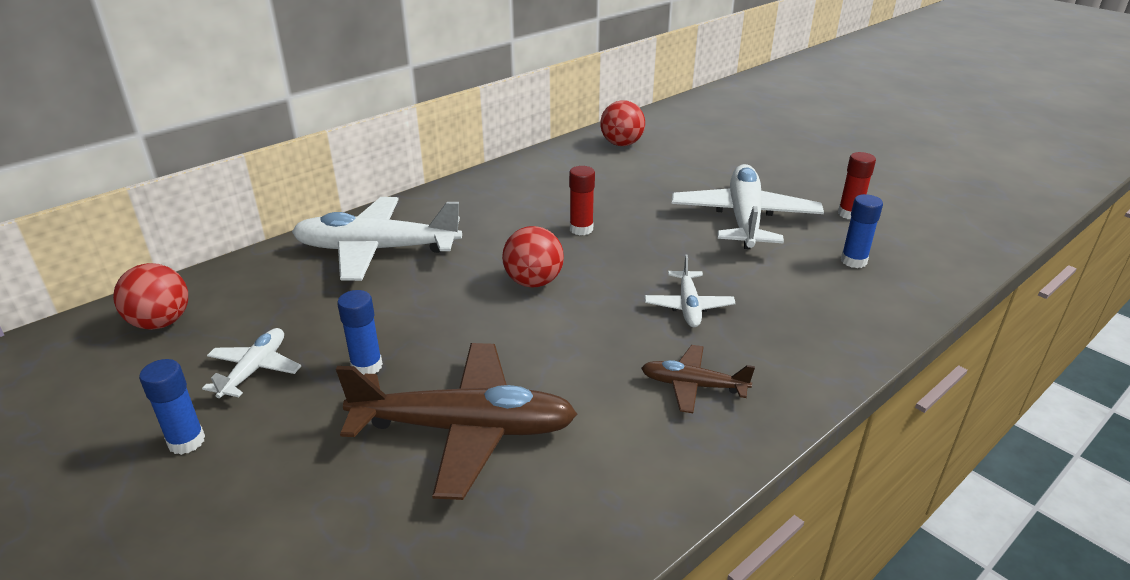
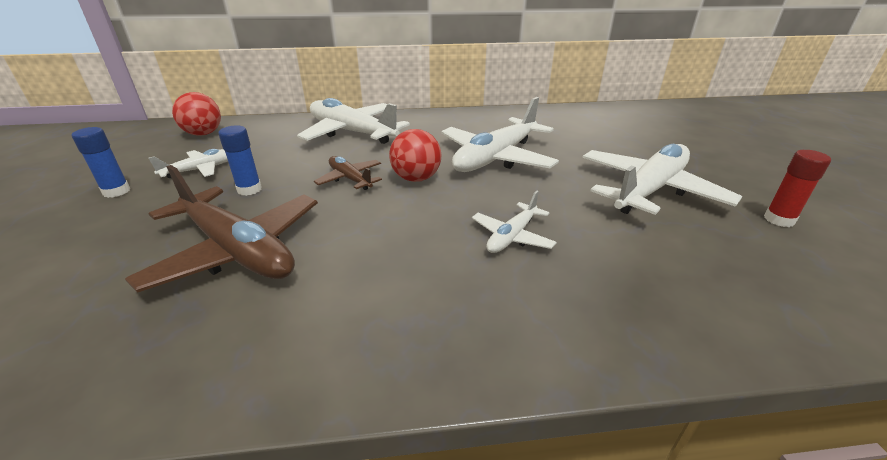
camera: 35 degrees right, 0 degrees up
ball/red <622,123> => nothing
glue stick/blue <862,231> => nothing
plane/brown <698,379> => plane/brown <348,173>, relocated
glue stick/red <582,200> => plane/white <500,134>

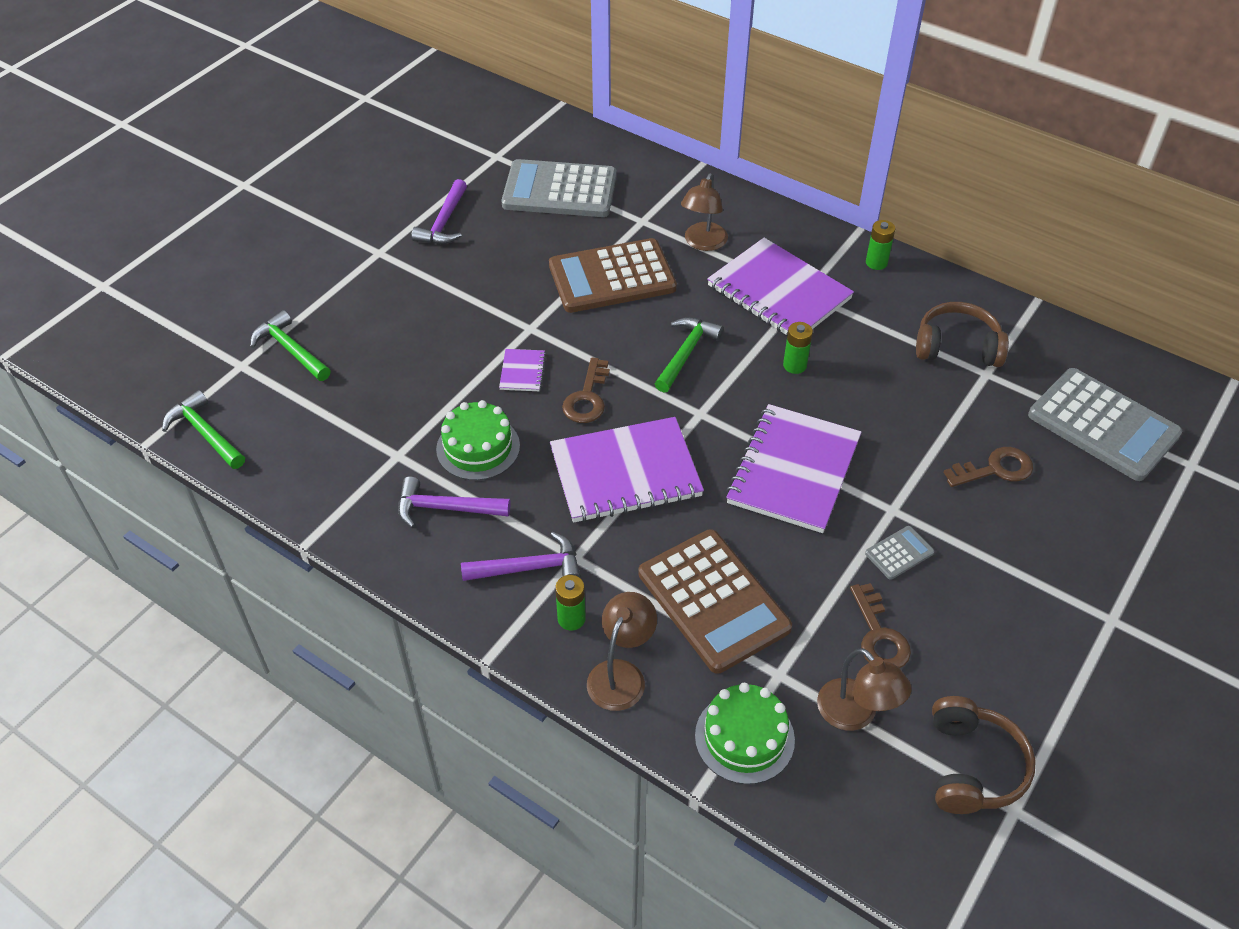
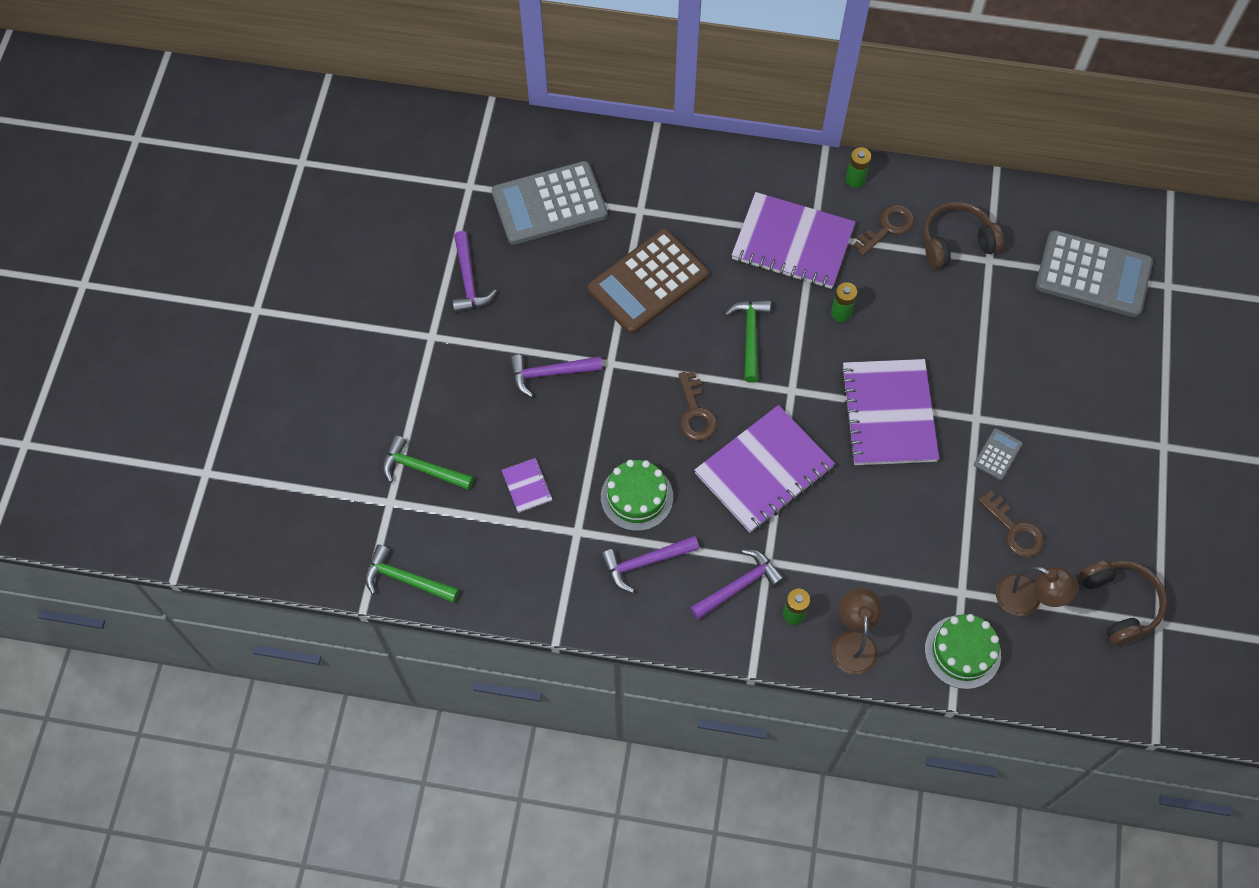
camera: 25 degrees left, 15 degrees up
calculator/brown <715,601> => nothing
lamp/brown <704,212> => nothing
nothing => hammer/purple <556,376>
notebook/purple <522,370> => notebook/purple <527,485>, relocated
key/brown <988,467> => key/brown <883,230>, relocated

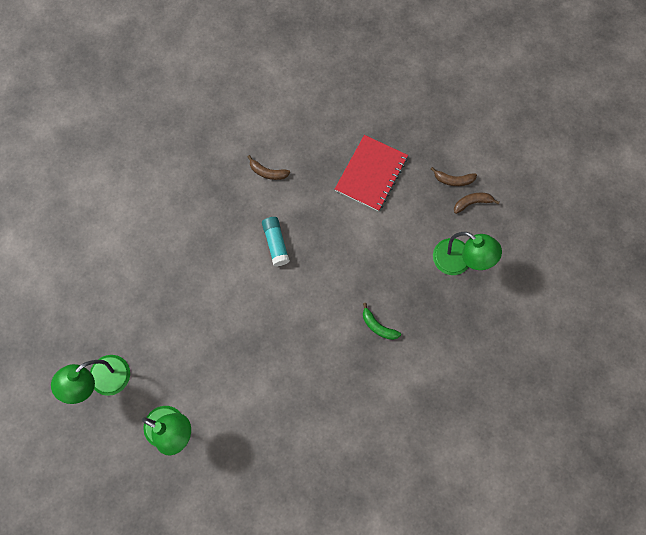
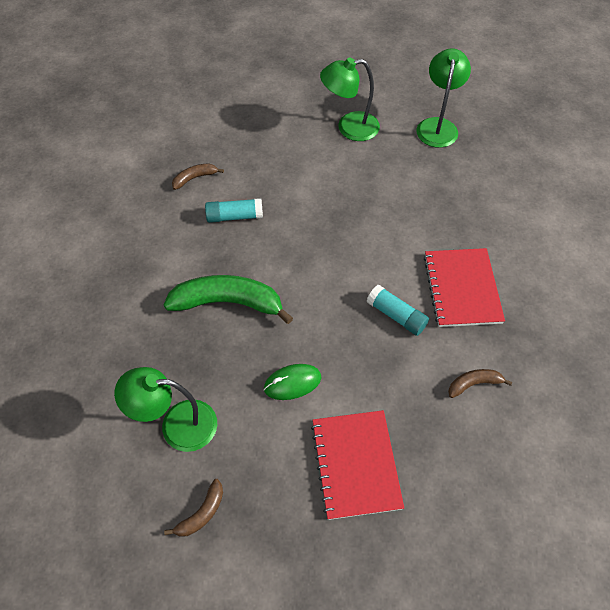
camera: 145 degrees right, 15 degrees down
nothing => glue stick/turquoise <234,210>
nothing => mouse/green <292,382>
nothing => notebook/red <464,287>
banana/brown <454,176> => banana/brown <198,177>, relocated
banana/green <382,321> => banana/green <228,299>, x2.08

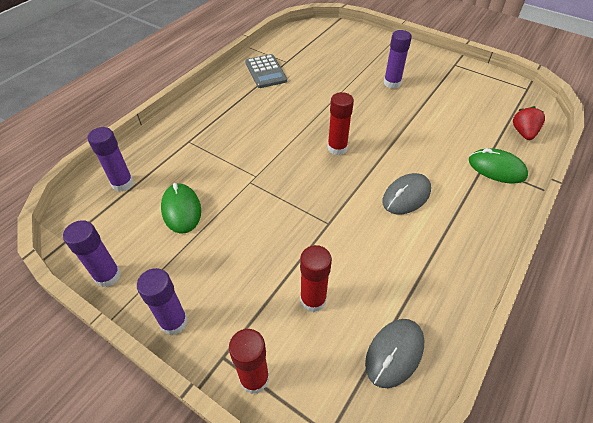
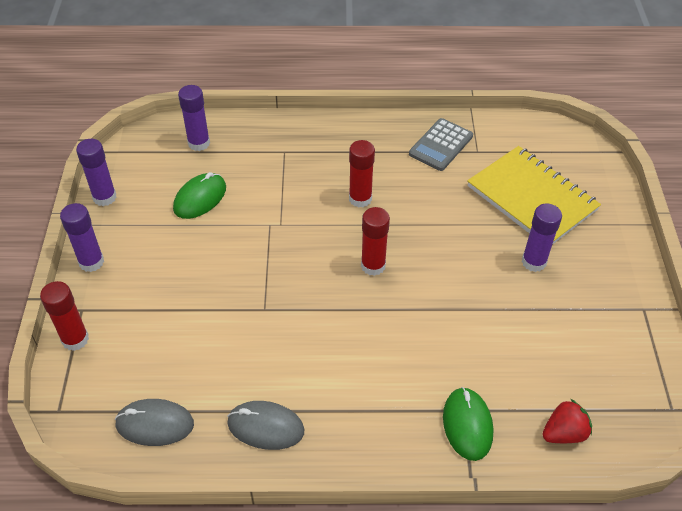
camera: 55 degrees right, 0 degrees up
nothing => notebook/yellow <534,195>
glue stick/red <316,278> => glue stick/red <362,173>, relocated
mouse/grey <406,194> => mouse/grey <265,425>, relocated

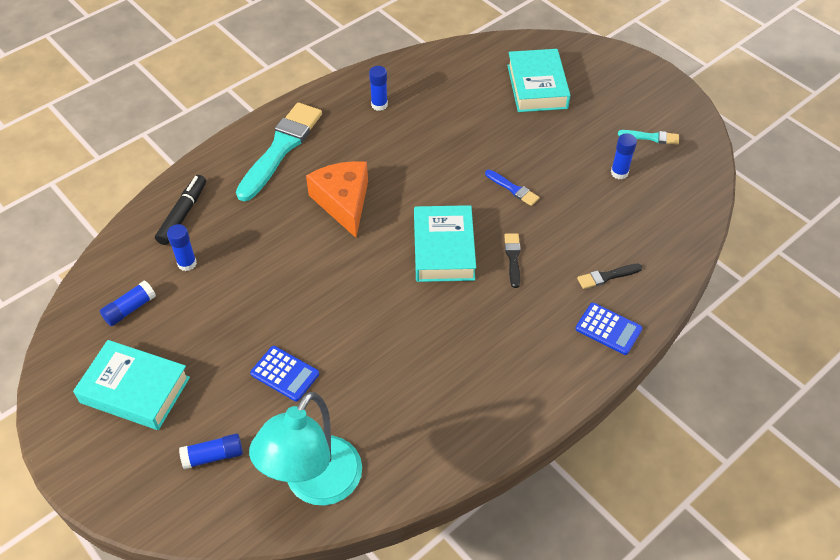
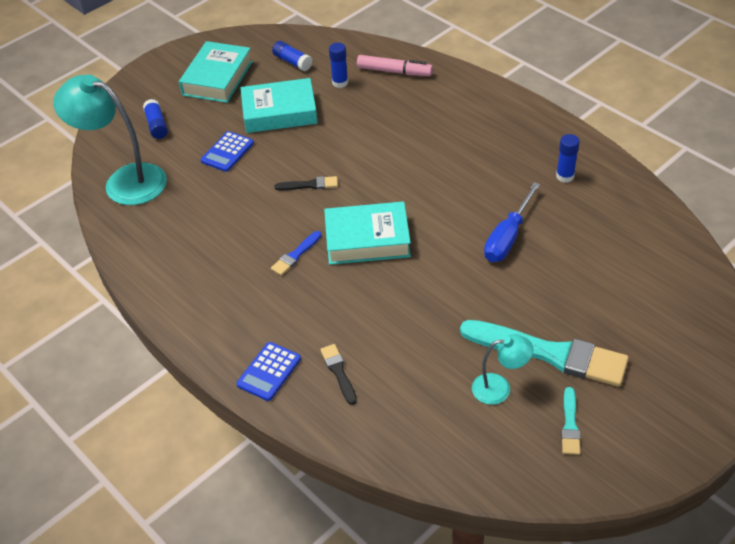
camera: 90 degrees right, 5 degrees down
cheese/orange <337,199> => nothing
nothing => screwdriver/blue <512,222>
brush/turquoise <279,152> => brush/turquoise <544,353>, relocated
brush/blue <512,188> => brush/blue <296,253>, relocated
brush/black <512,260> => brush/black <306,183>, relocated
book/turquoise <539,80> => book/turquoise <279,105>, relocated
glue stick/blue <624,156> => lamp/turquoise <502,369>
marker/black <180,210> => marker/pink <395,65>

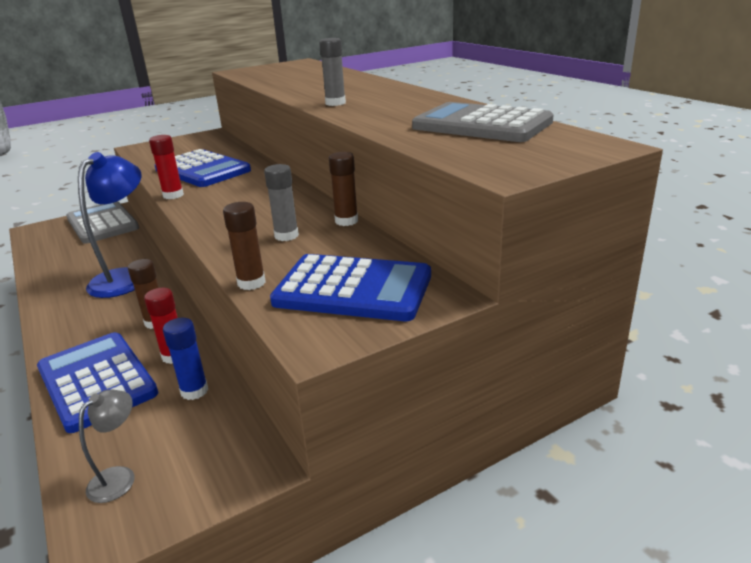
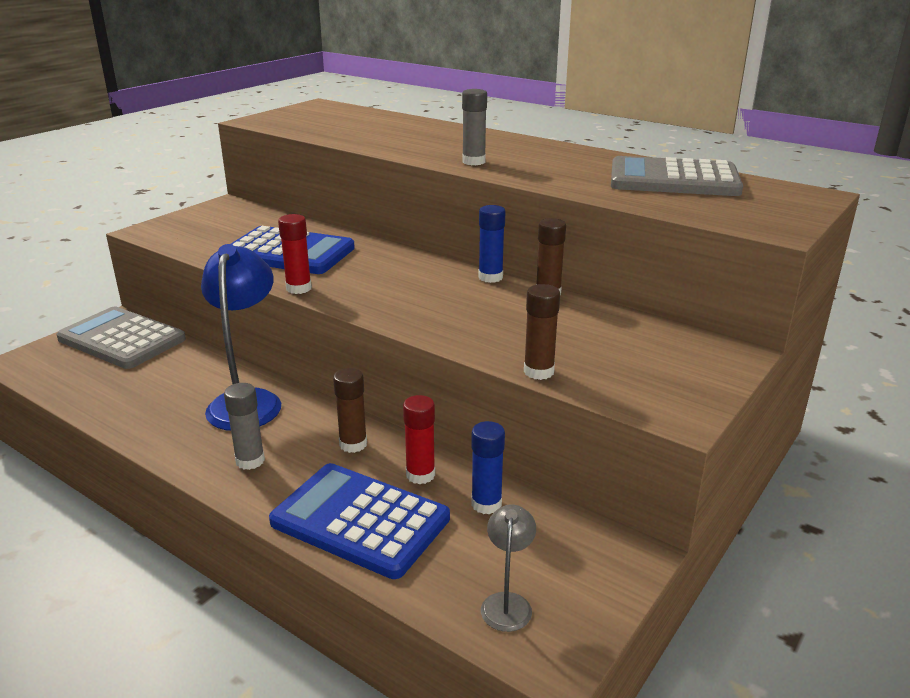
camera: 25 degrees left, 0 degrees up
calculator/blue <350,287> => nothing
nothing => glue stick/blue <492,244>
glue stick/grey <281,202> => glue stick/grey <244,426>, relocated

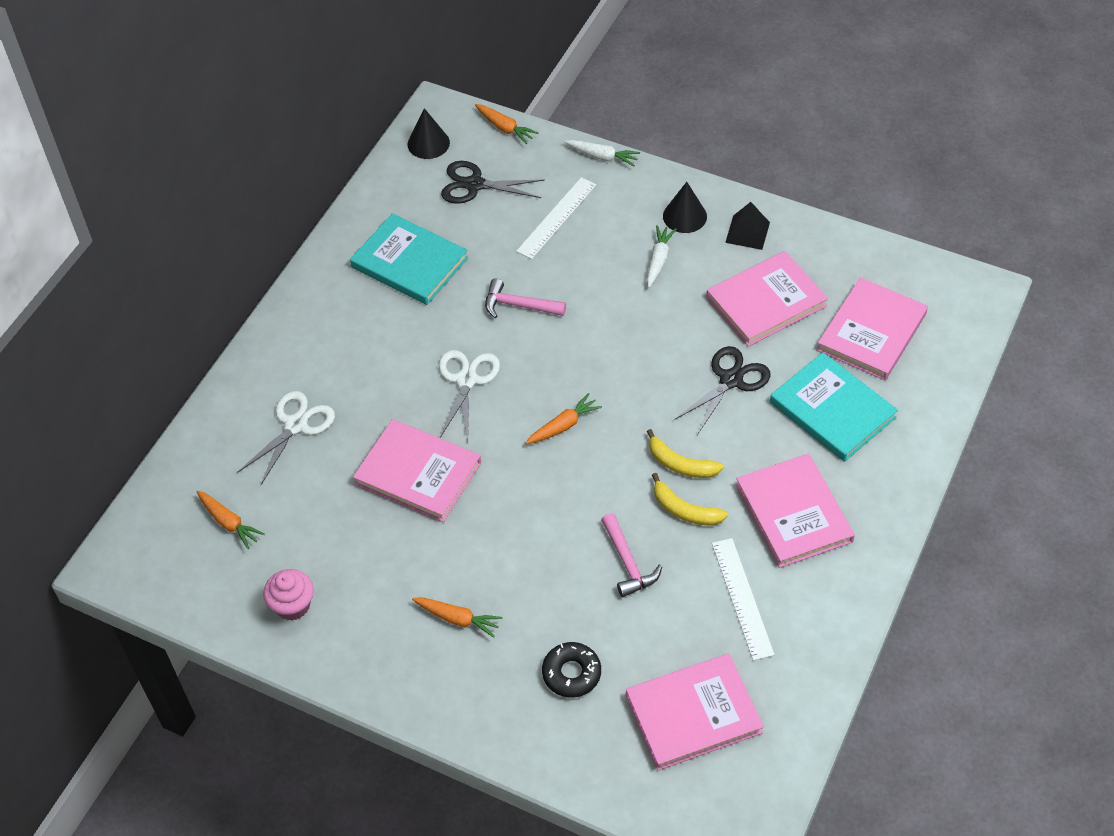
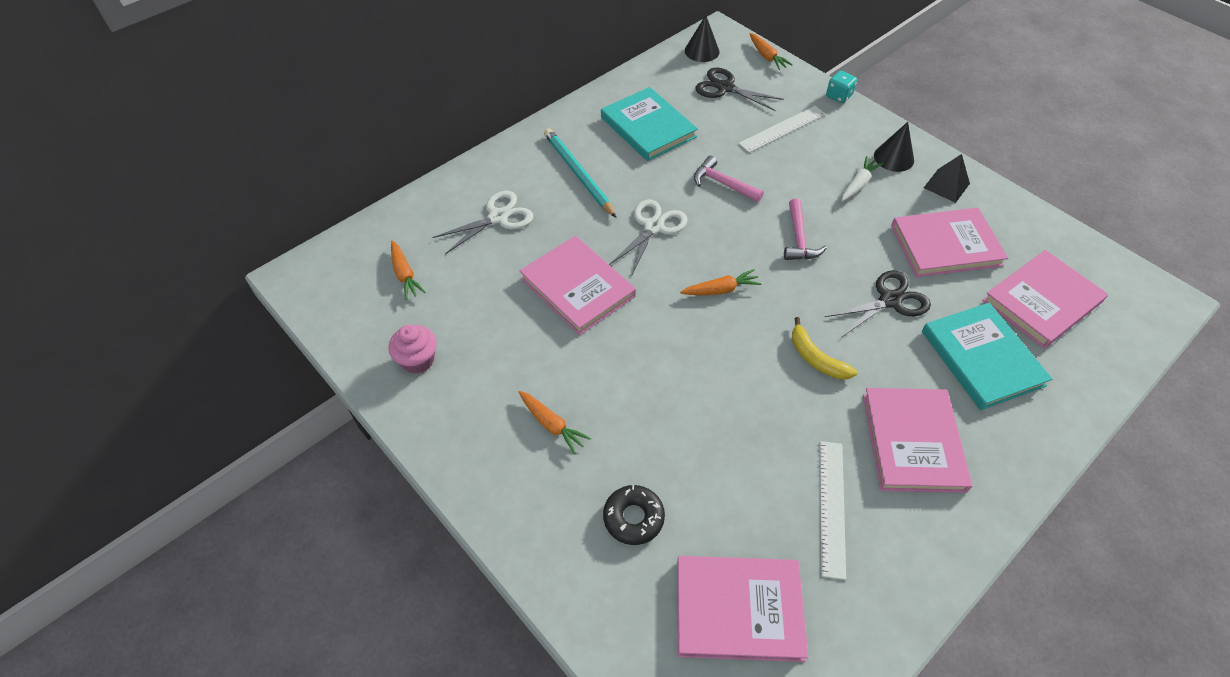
camera: 20 degrees right, 0 degrees up
banana/yellow <690,499> => nothing
nothing => pencil/turquoise <580,173>
hammer/pink <631,555> => hammer/pink <805,229>, relocated
carrot/white <602,153> => dice/turquoise <841,87>

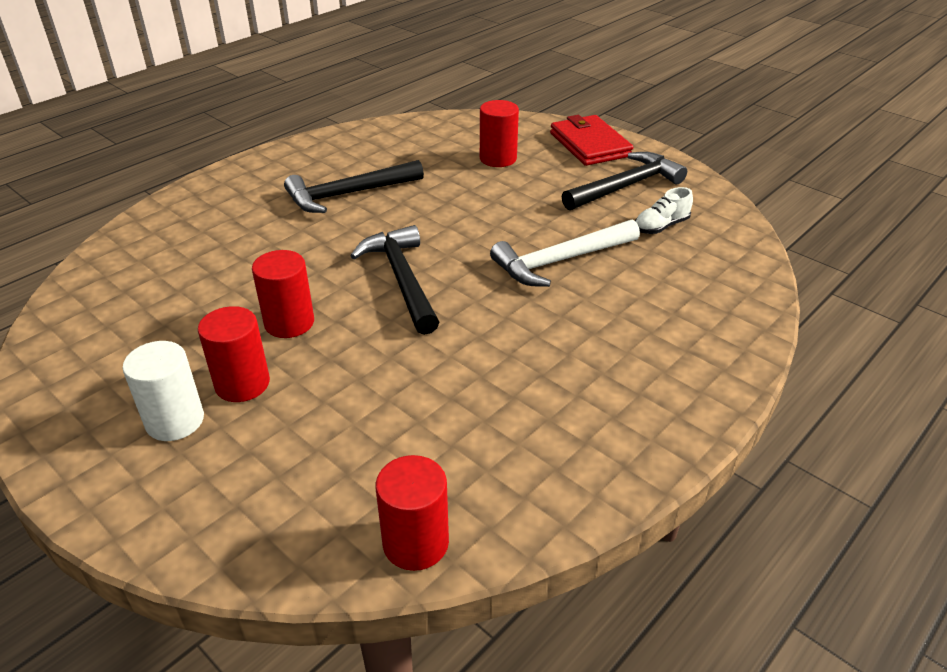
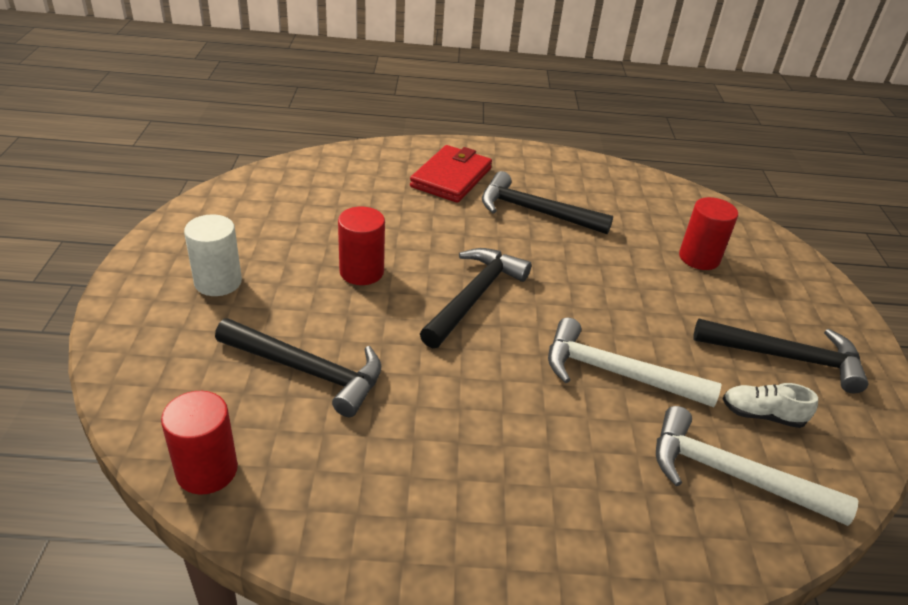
camera: 45 degrees right, 0 degrees up
cylinder/red <234,354> => nothing
nothing => hammer/black <298,367>
nothing => hammer/white <757,466>
wallet/red <591,140> => wallet/red <451,174>, relocated

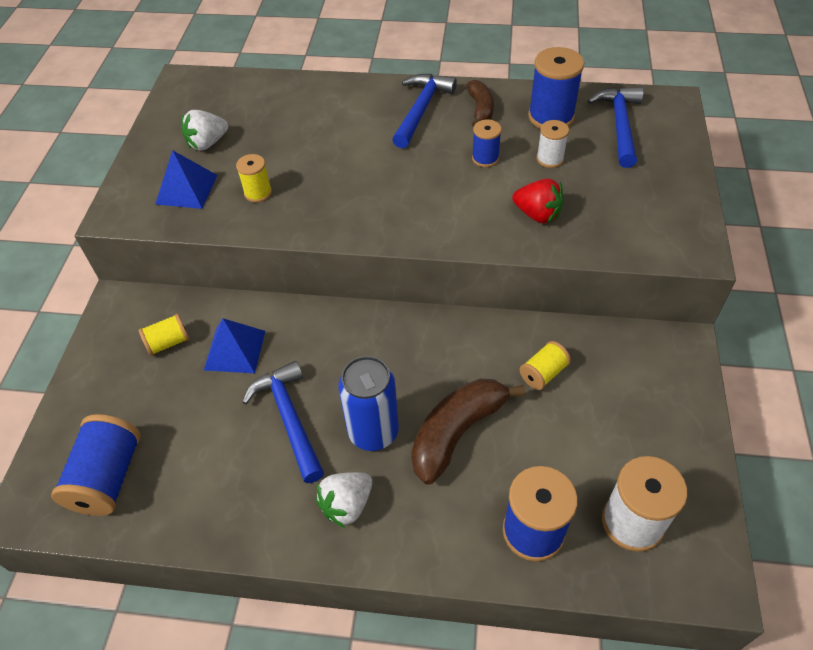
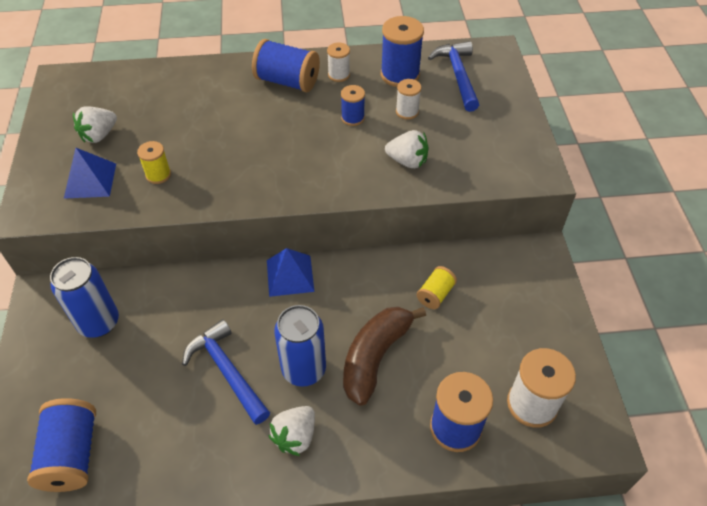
camera: 15 degrees left, 0 degrees up
pyramid/blue <234,345> => pyramid/blue <291,272>, relocated
spool/yellow <164,335> => can/blue <84,297>
hammer/blue <424,111> => spool/blue <286,65>
banana/brown <480,103> => spool/white <338,62>
strawberry/red <538,201> => strawberry/white <407,149>

